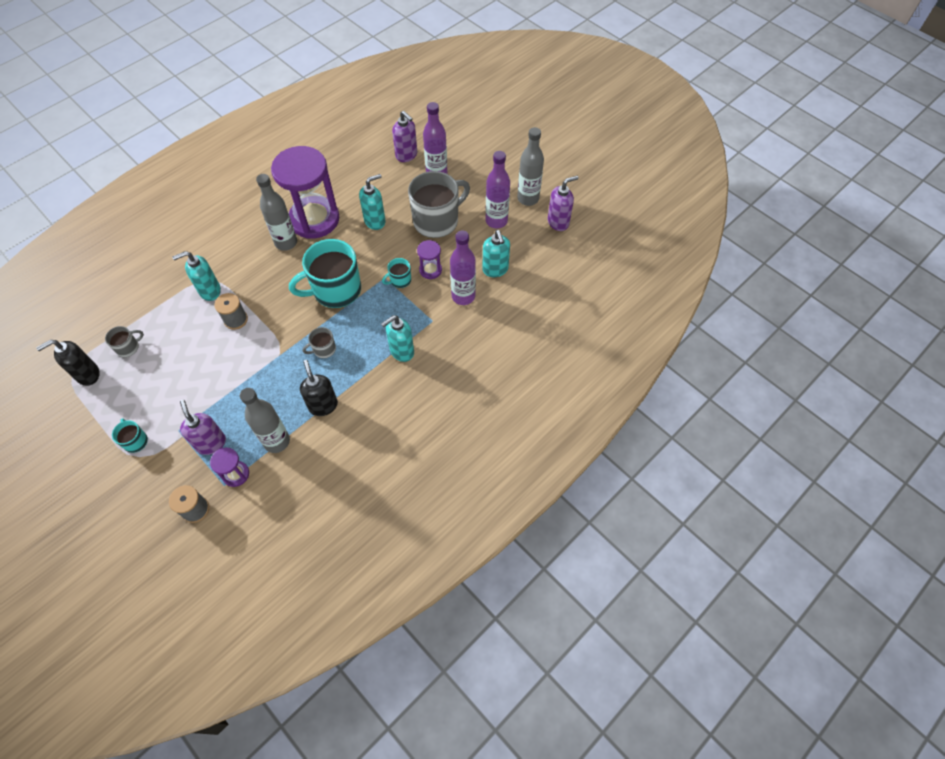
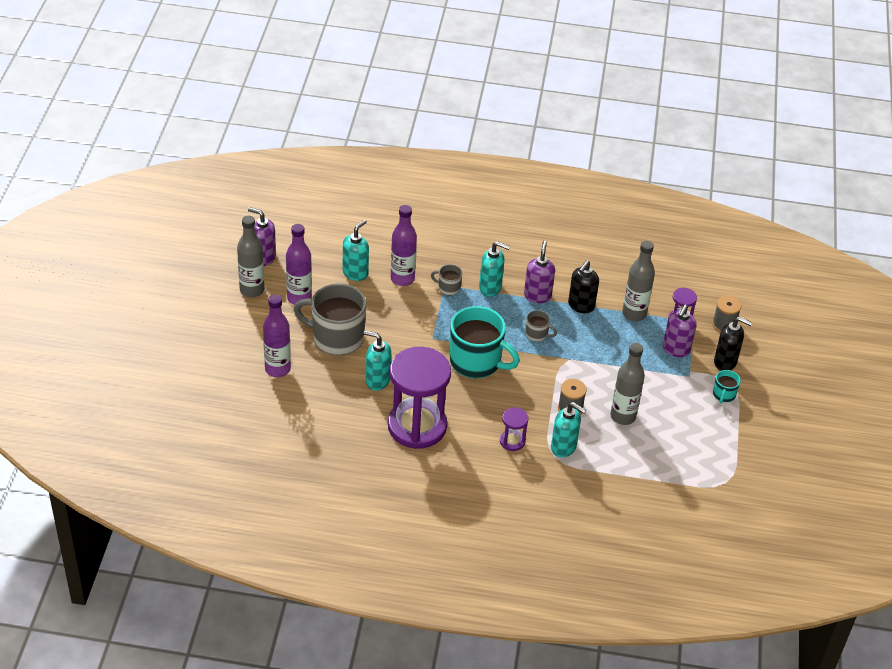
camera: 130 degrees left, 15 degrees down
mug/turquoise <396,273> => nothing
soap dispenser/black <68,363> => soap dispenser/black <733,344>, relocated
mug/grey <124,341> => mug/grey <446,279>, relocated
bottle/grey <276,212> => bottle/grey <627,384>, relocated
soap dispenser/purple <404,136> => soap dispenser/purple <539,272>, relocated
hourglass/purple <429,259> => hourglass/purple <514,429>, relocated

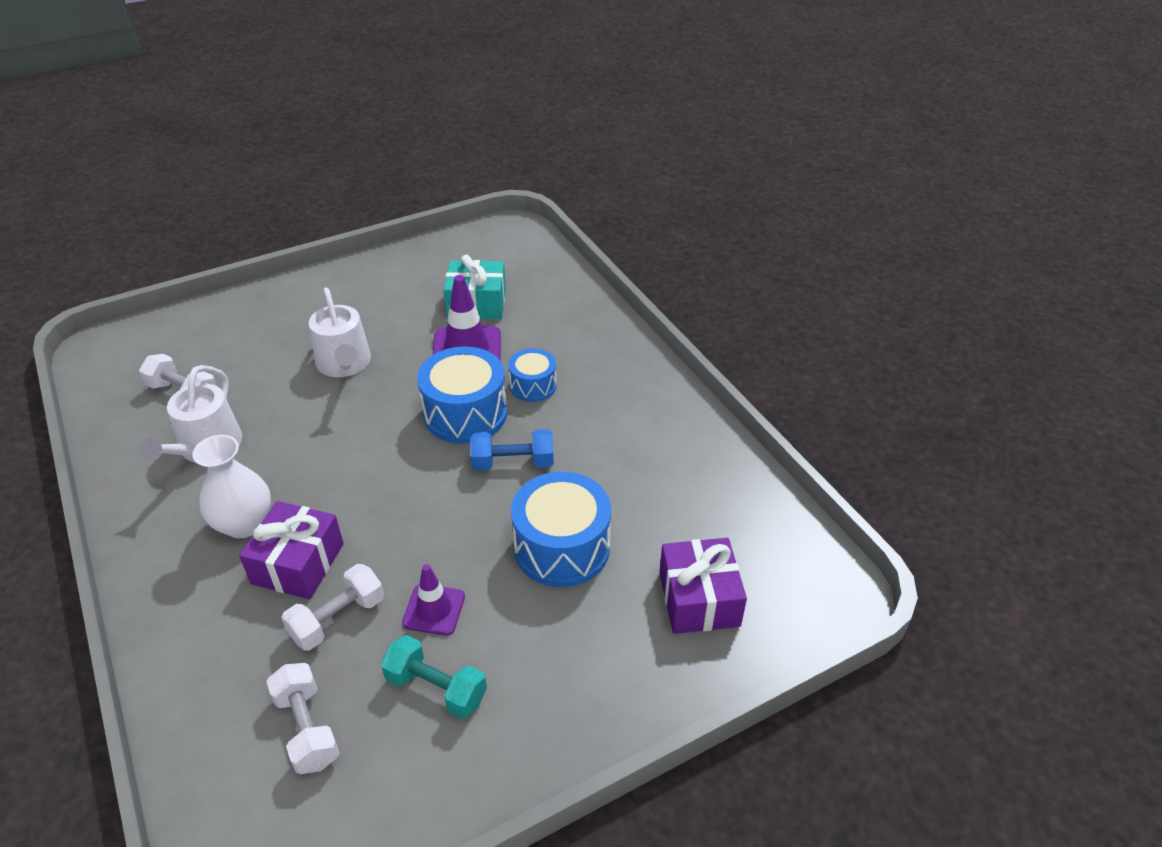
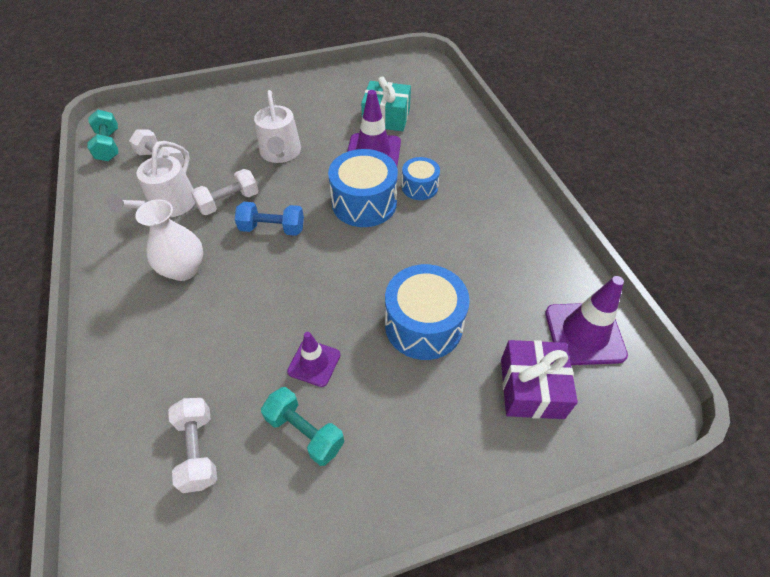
camera: 10 degrees right, 10 degrees up
gift/purple <291,550> => nothing
nothing => dumbbell/turquoise <102,135>
nothing => traffic cone/purple <586,320>
dumbbell/white <332,607> => dumbbell/white <225,192>, relocated
dumbbell/blue <512,450> => dumbbell/blue <269,219>, relocated

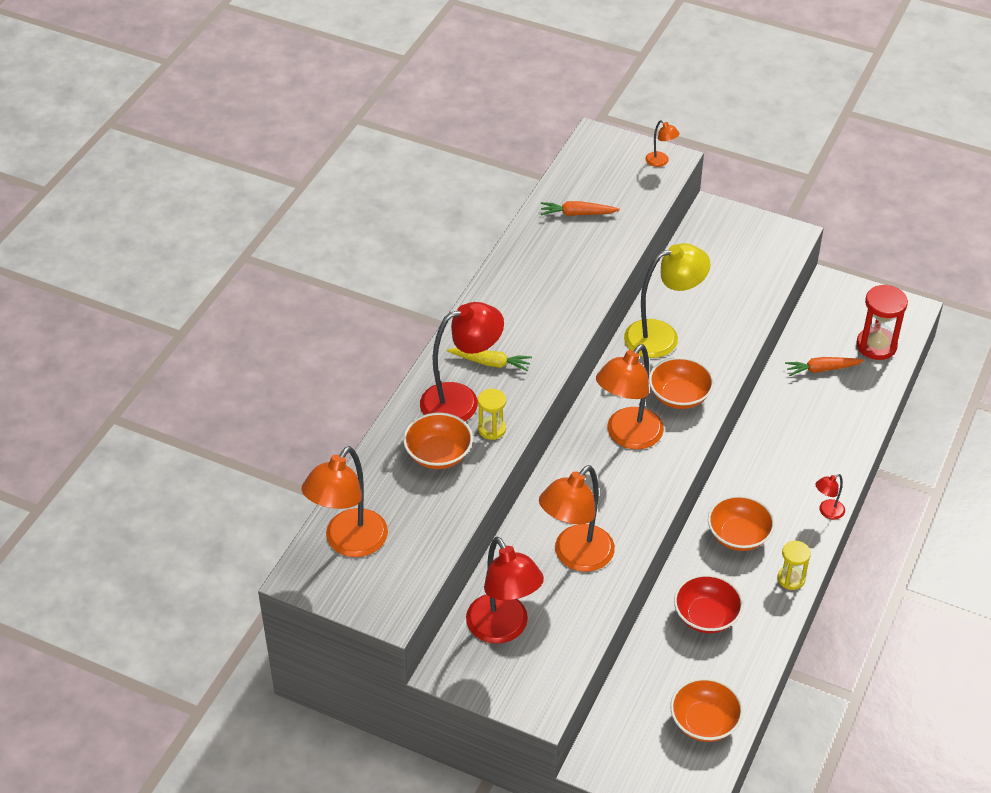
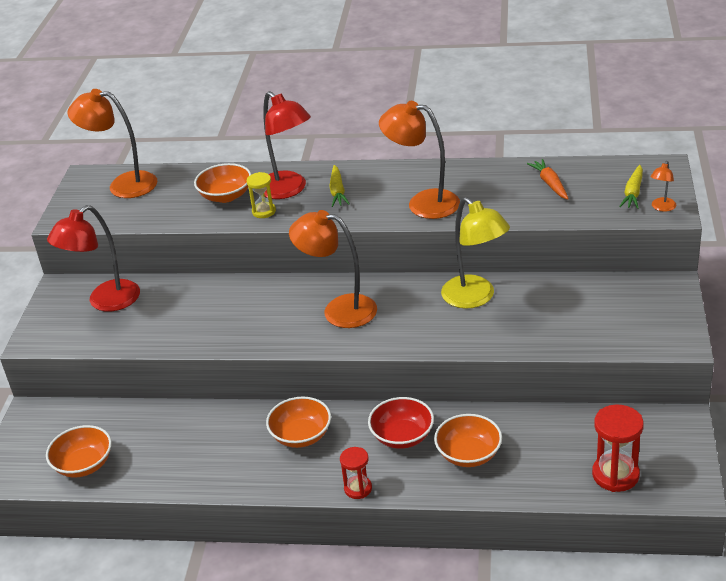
camera: 75 degrees right, 10 degrees down
hourglass/yellow <794,565> => nothing
carrot/orange <824,366> => nothing
nothing => carrot/yellow <631,187>
lamp/orange <577,518> => lamp/orange <419,160>, relocated
bowl/orange <681,383> => bowl/orange <468,440>, relocated
bowl/red <708,603> => bowl/red <401,423>, relocated
lamp/red <830,497> => hourglass/red <356,473>

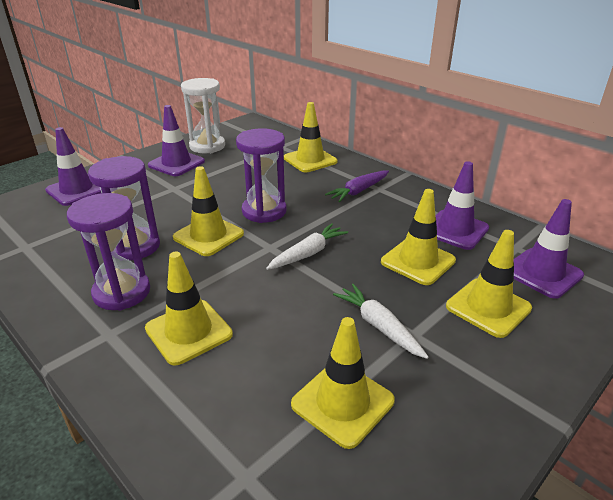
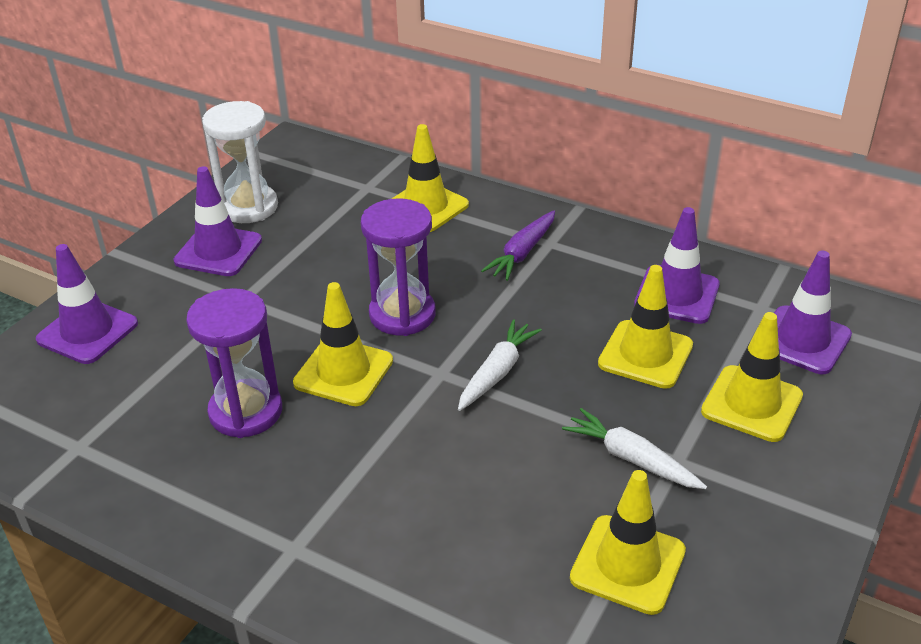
camera: 15 degrees left, 5 degrees up
hourglass/purple <108,251> => nothing
traffic cone/yellow <189,308> => nothing

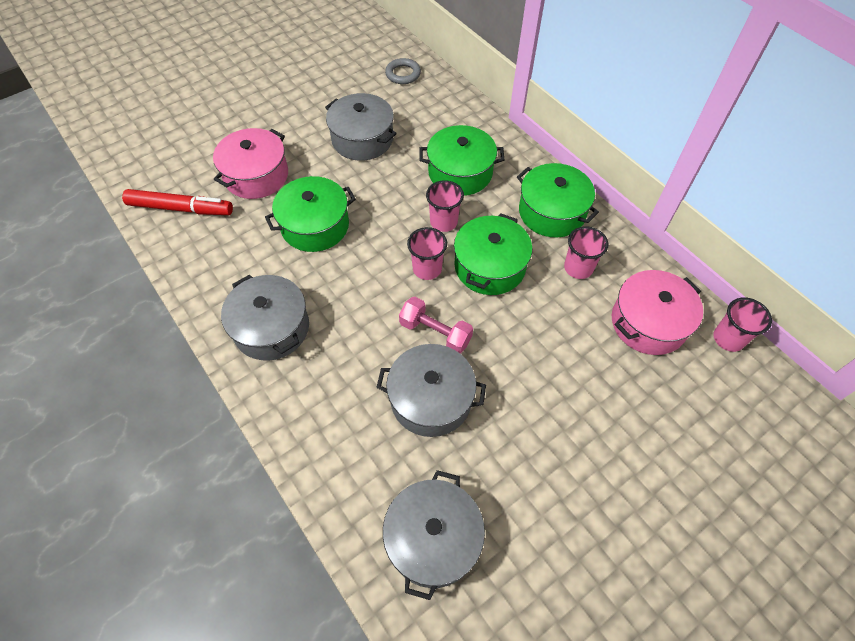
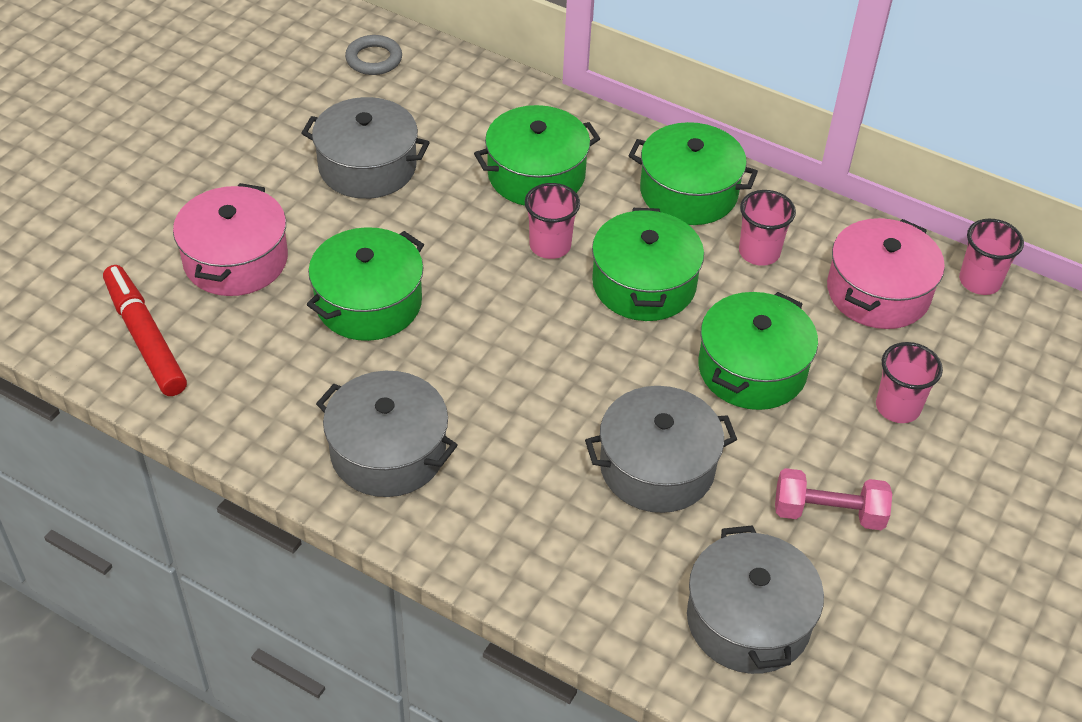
camera: 25 degrees left, 10 degrees down
nothing => pot/green <758,351>
dumbbell/pink <436,325> => dumbbell/pink <833,499>, relocated
cup/pink <427,253> => cup/pink <909,382>, relocated
marker/red <177,202> => marker/red <145,330>, 105 degrees counterclockwise

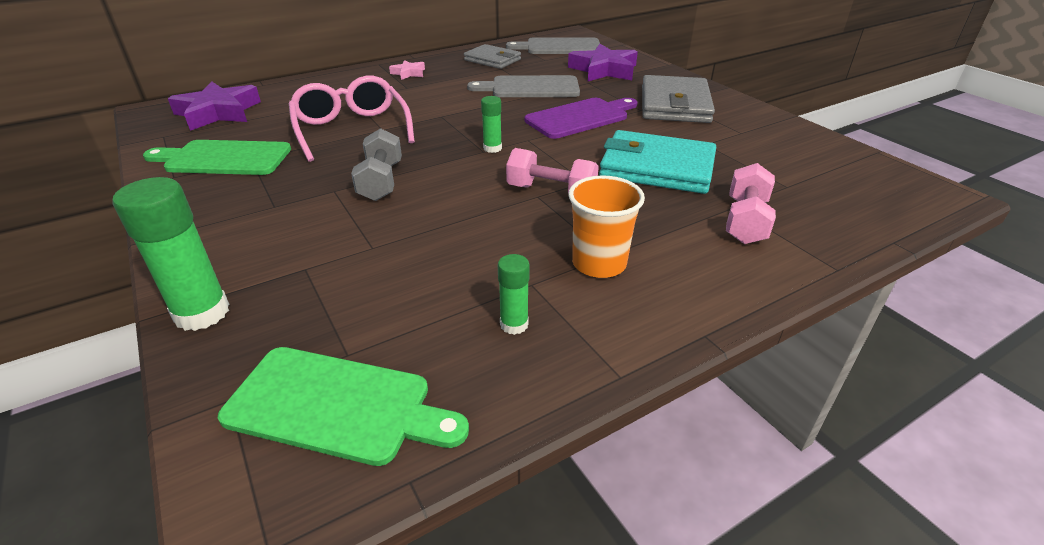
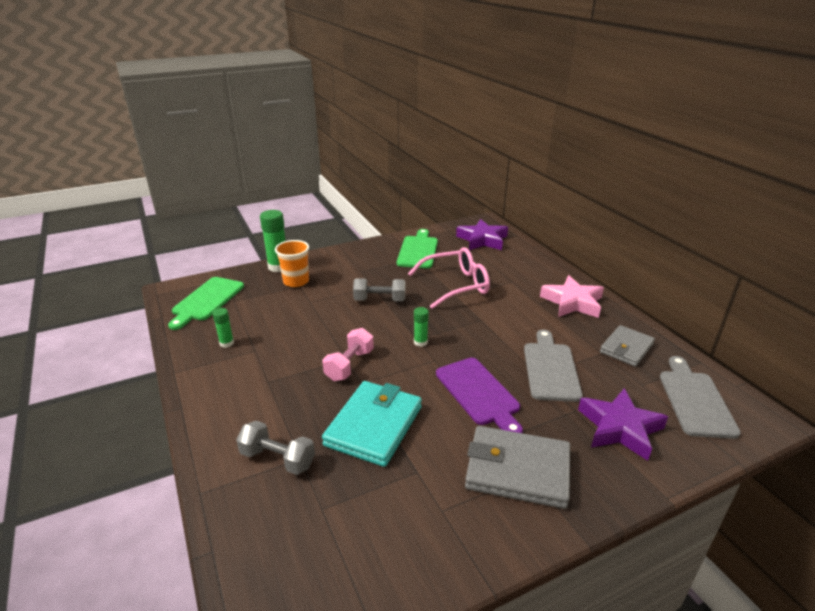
camera: 95 degrees right, 5 degrees down
cup/orange <607,226> => cup/orange <292,263>, relocated
dumbbell/pink <751,203> => dumbbell/grey <275,448>
star/pink <407,70> => star/pink <572,296>, x1.99

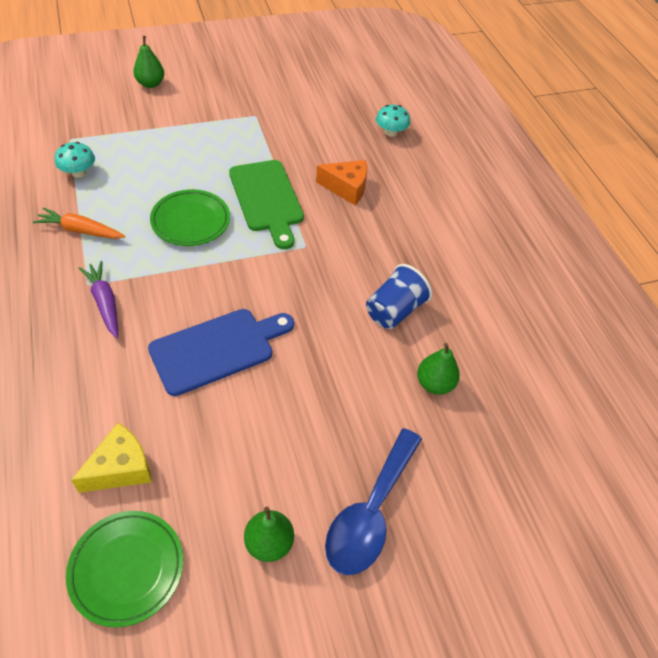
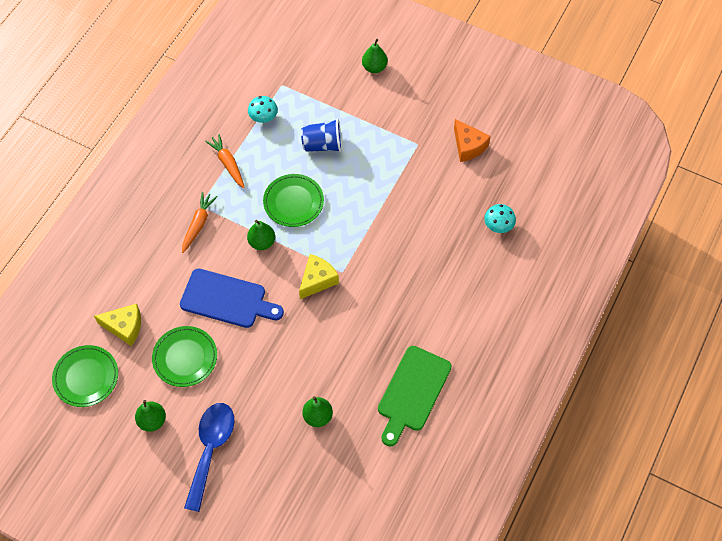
camera: 50 degrees right, 10 degrees up
nothing => plate/green <184,356>
nothing => pear/green <261,235>
nothing => cheese/yellow <319,276>
cutting board/green <266,204> => cutting board/green <415,396>, relocated
cheese/orange <341,182> => cheese/orange <472,140>, relocated
cup/blue <399,296> => cup/blue <321,135>, relocated
carrot/purple <98,299> => carrot/orange <200,222>
spoon/blue <373,501> => spoon/blue <209,457>, 120 degrees clockwise

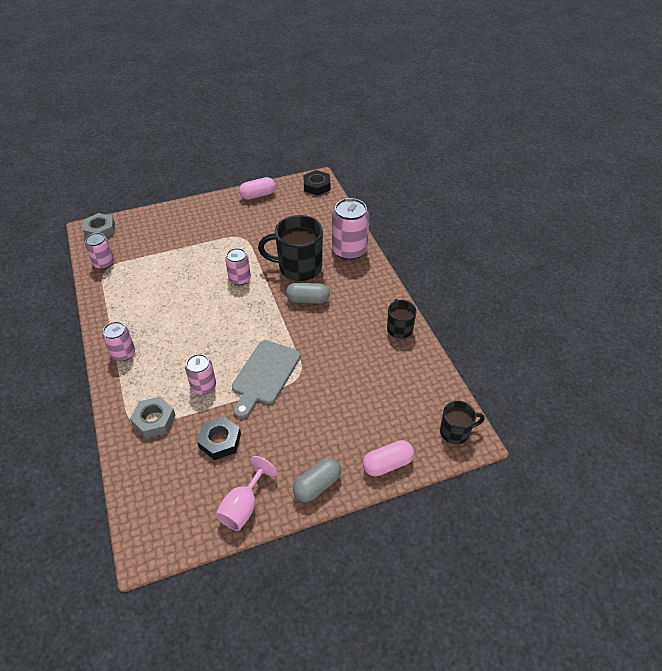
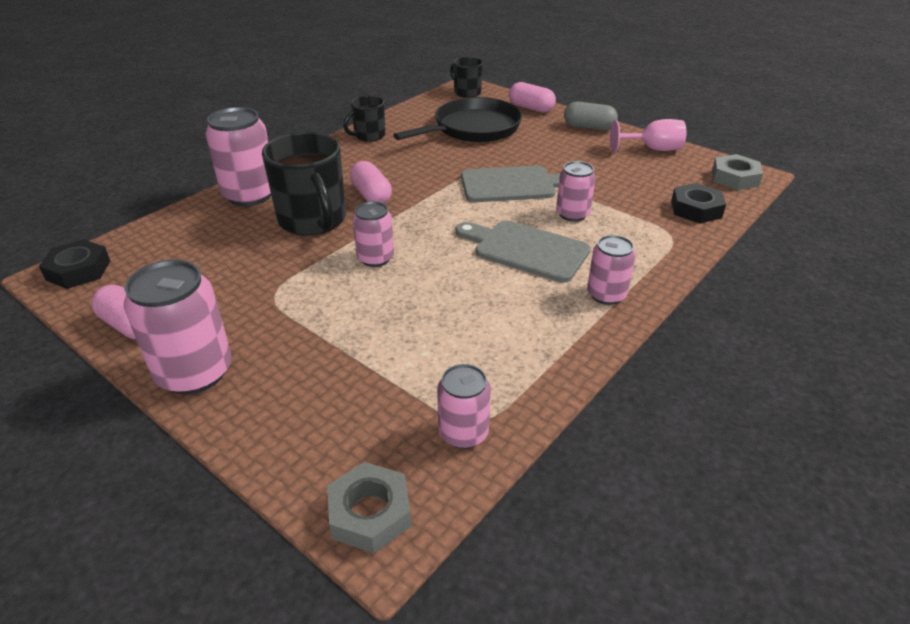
camera: 120 degrees left, 10 degrees down
nothing => can/pink <178,327>
nothing => pan/black <457,119>
nothing => cutting board/grey <523,251>
nut/grey <152,417> => nut/grey <737,172>, relocated
nut/black <219,438> => nut/black <698,203>, relocated
capsule/grey <308,293> => capsule/pink <371,182>

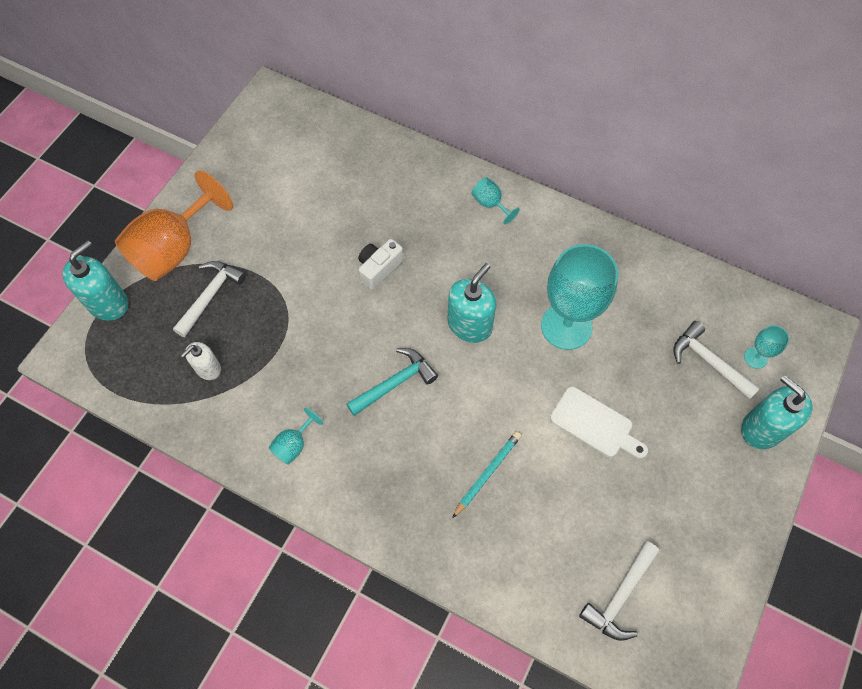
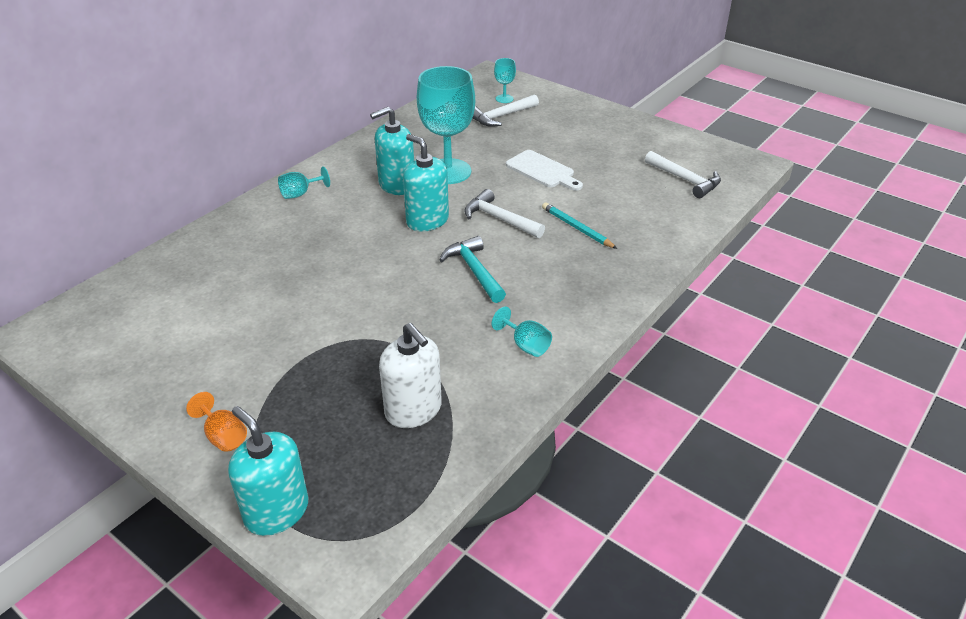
camera: 80 degrees left, 25 degrees down
camera/white <380,264> => nothing
hammer/white <209,299> => hammer/white <504,213>, relocated
soap dispenser/turquoise <776,412> => soap dispenser/turquoise <392,151>, relocated
cutting board/white <599,423> => cutting board/white <544,170>, 90 degrees clockwise
goblet/orange <174,225> => goblet/orange <216,422>, x0.44
soap dispenser/white <201,361> => soap dispenser/white <410,375>, x1.65

